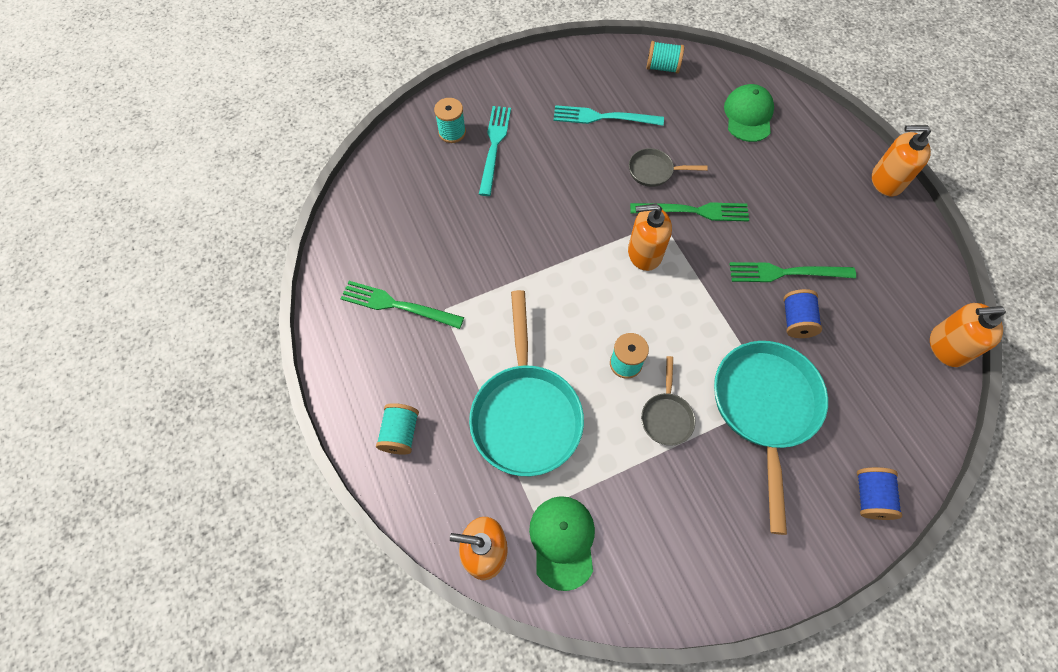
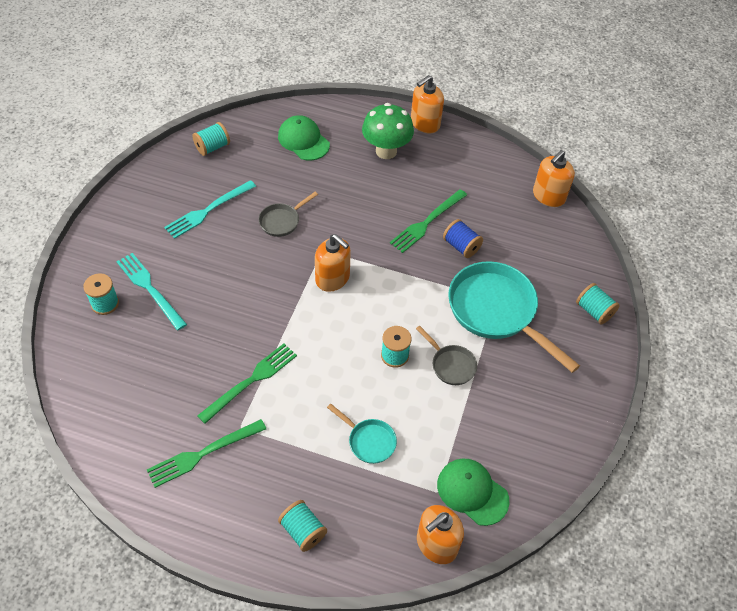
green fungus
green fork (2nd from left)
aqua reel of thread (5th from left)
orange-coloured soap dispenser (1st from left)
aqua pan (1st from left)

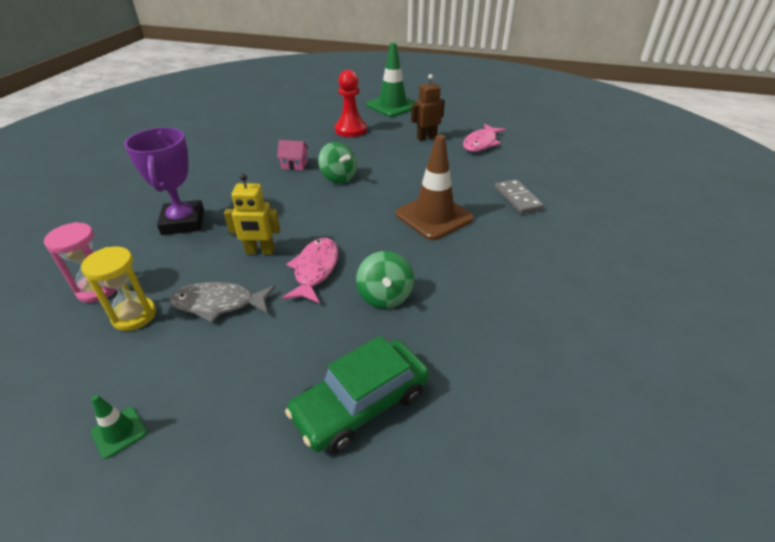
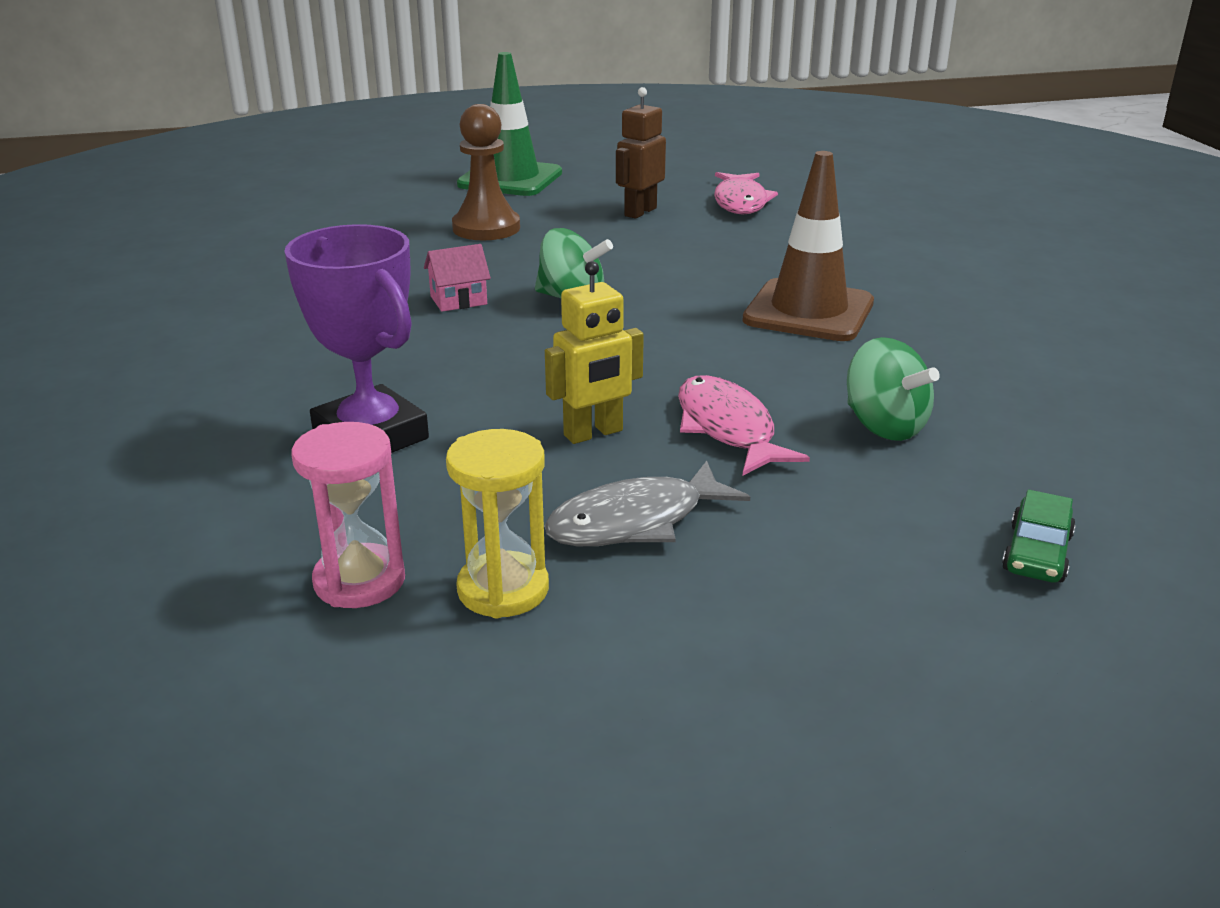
green road cone (1st from left in the first image)
gray domino tile
dark brown game pawn
green toy car

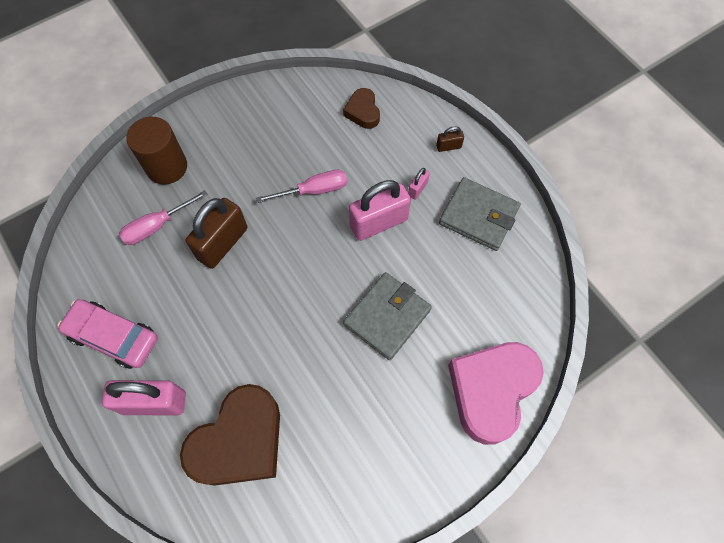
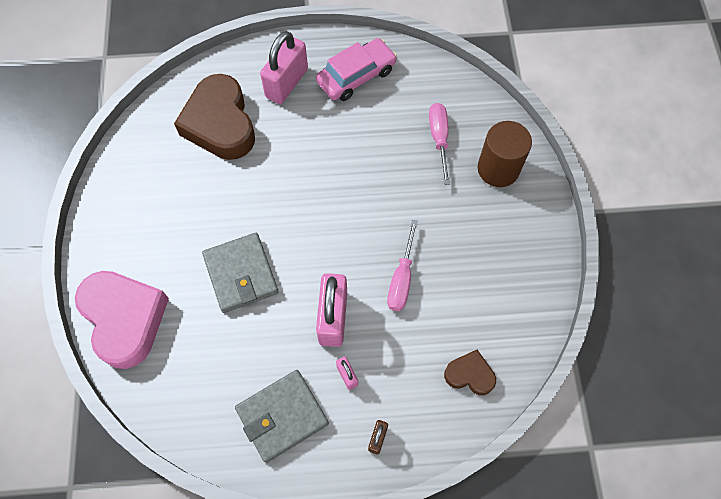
dark brown lock (1st from left in the first image)

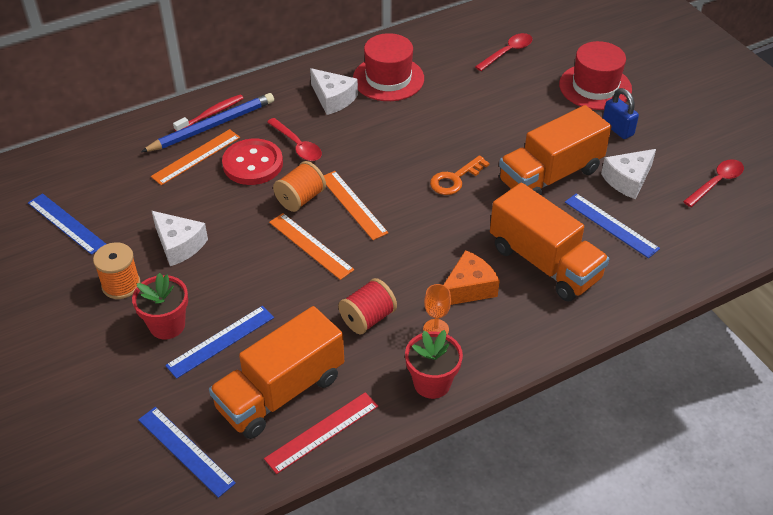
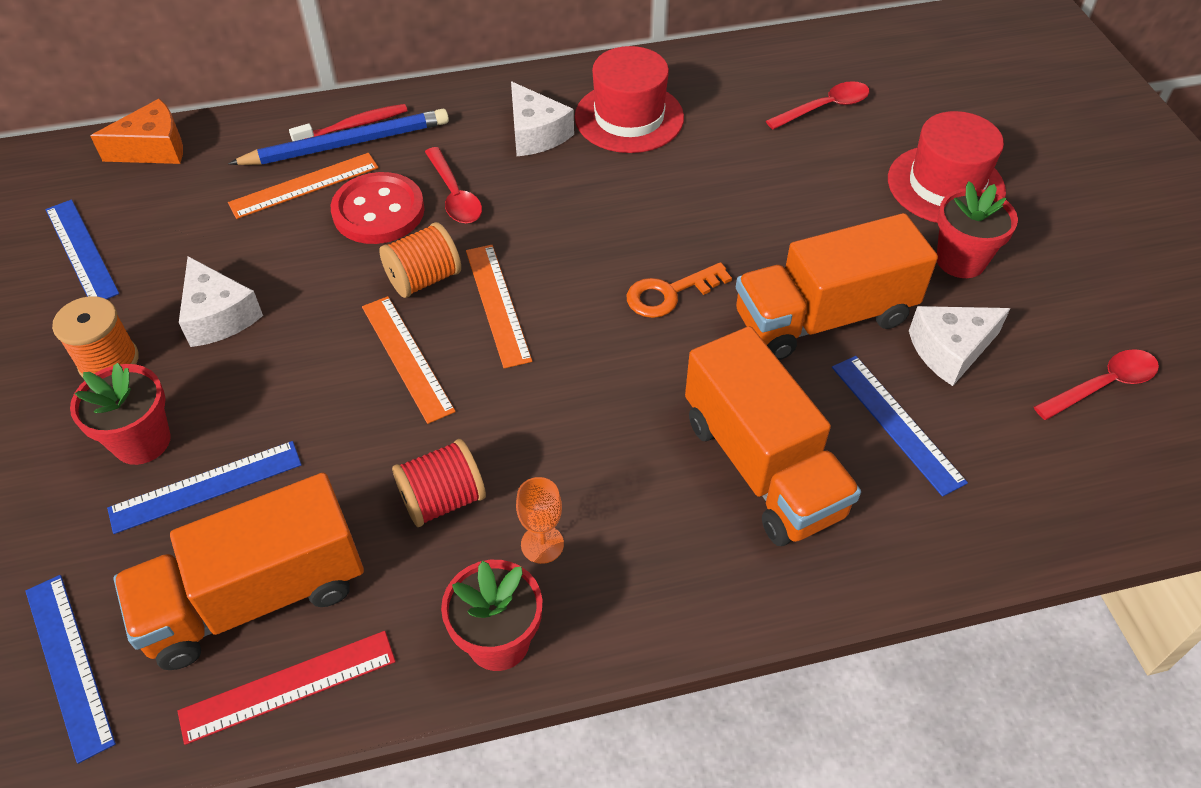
orange-coloured cheese
scarlet potted plant (3rd from left)

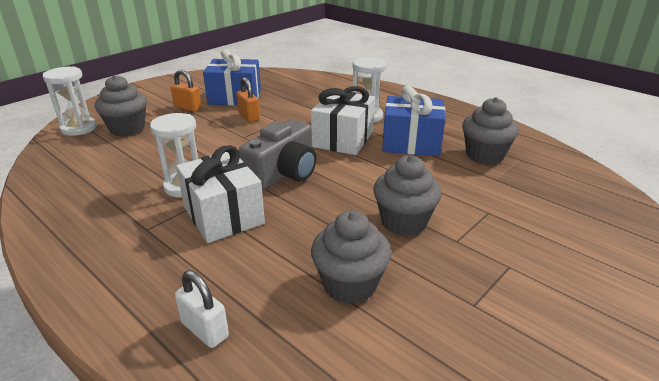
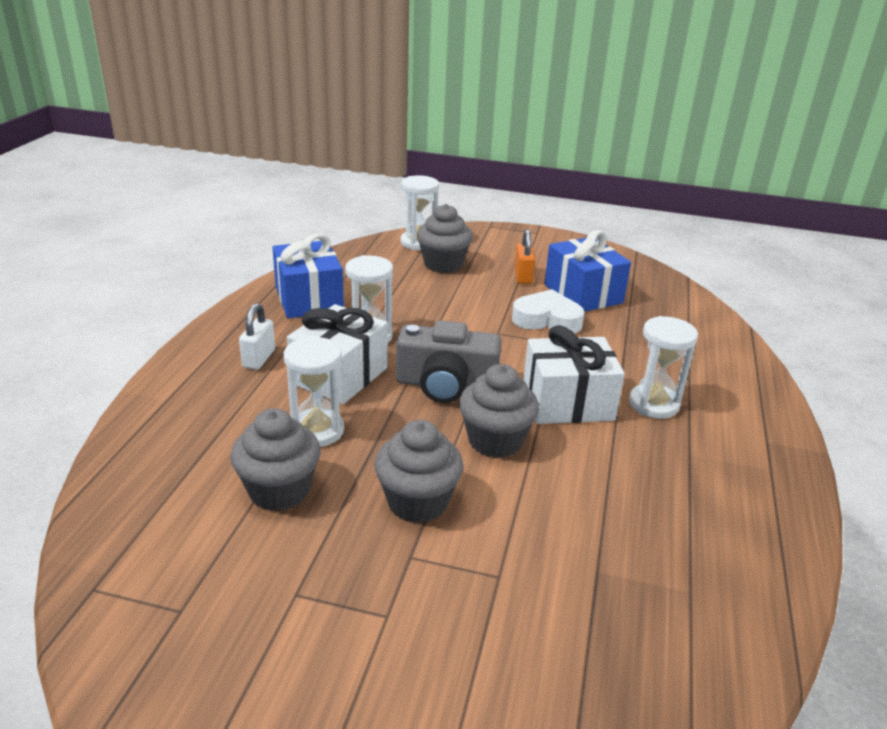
snow-white sandglass (1st from left)
snow-white lock
blue present (1st from left)
gray muffin (4th from left)
snow-white heart

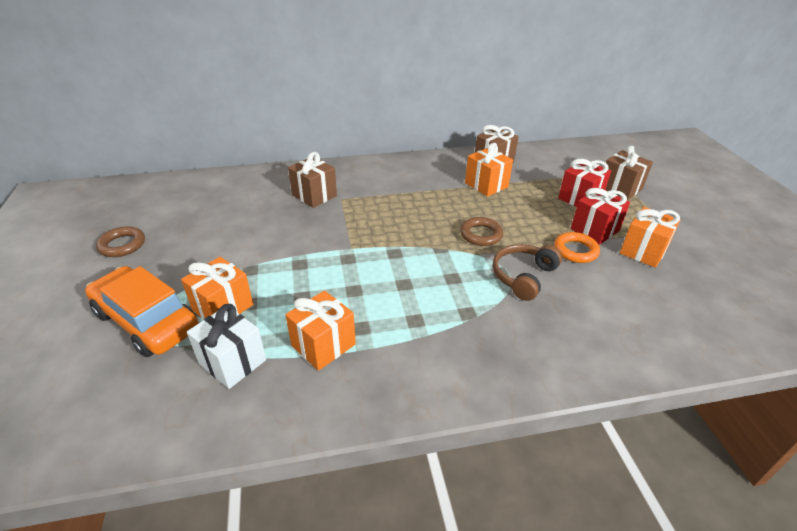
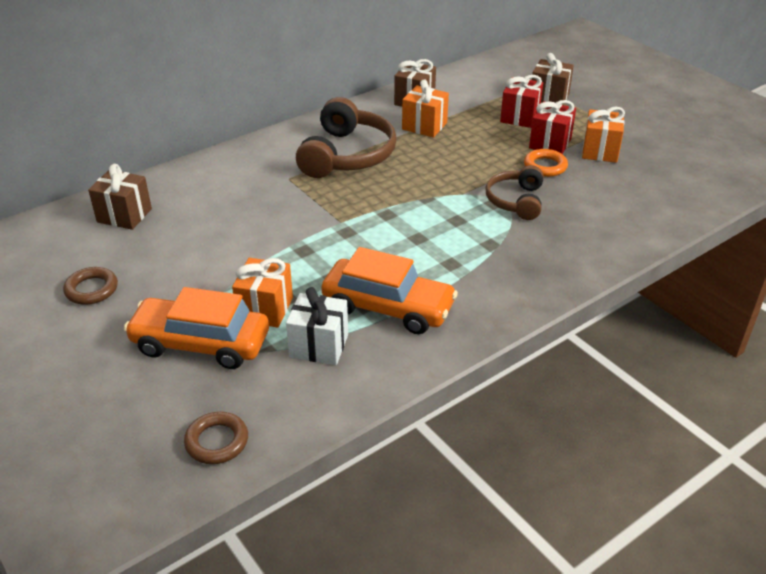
dark brown headphones (1st from left)
dark brown present (1st from left)
dark brown torus (2nd from left)
orange-coloured toy car (2nd from left)

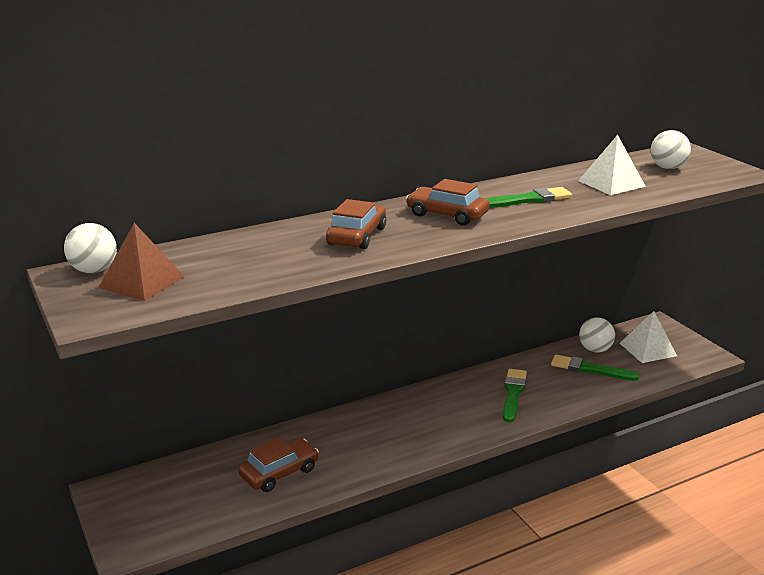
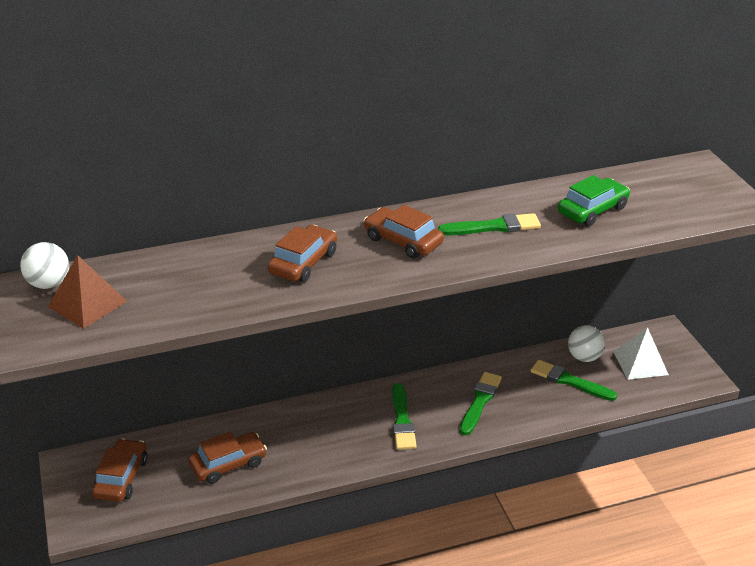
snow-white play ball (3rd from left in the first image)
dark brown toy car (1st from left)
green paintbrush (1st from left)
green toy car

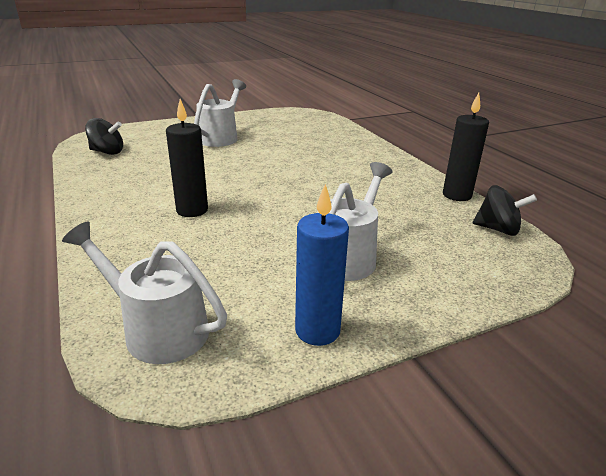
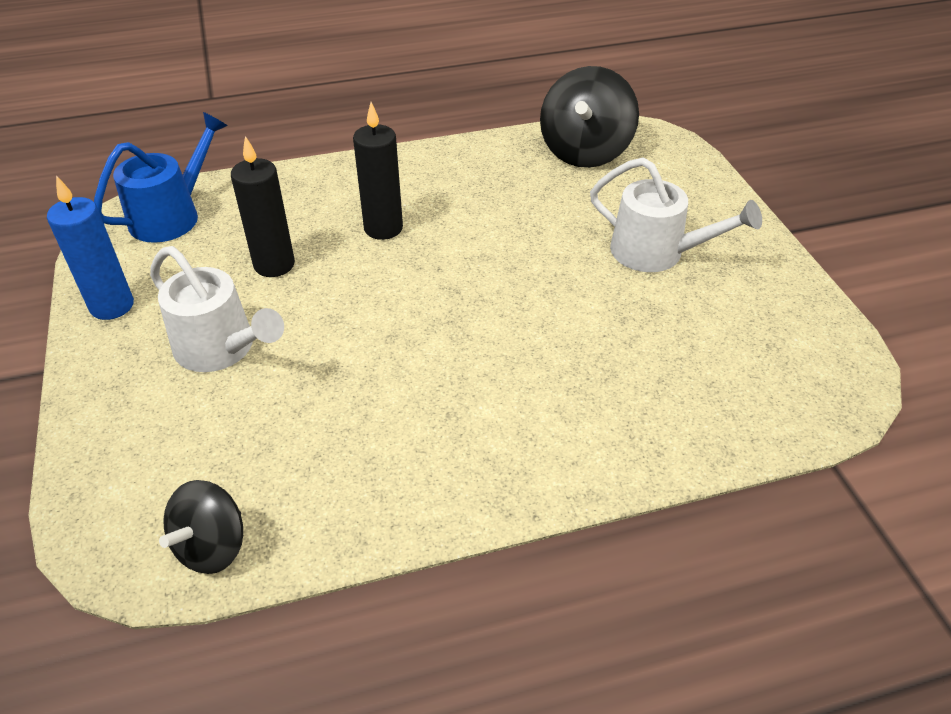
black pillar candle (1st from left)
blue watering can
black spinning top (2nd from left)

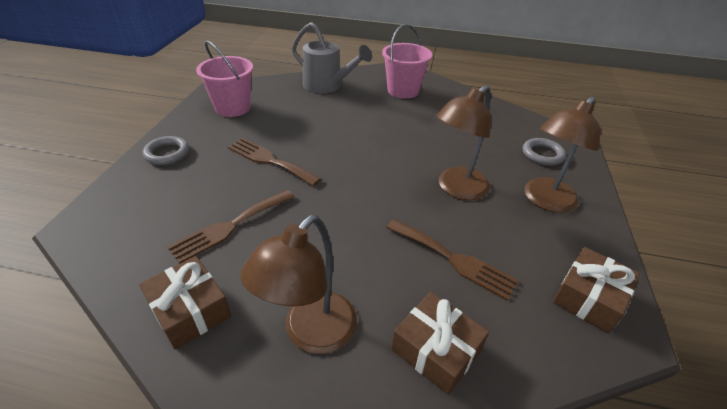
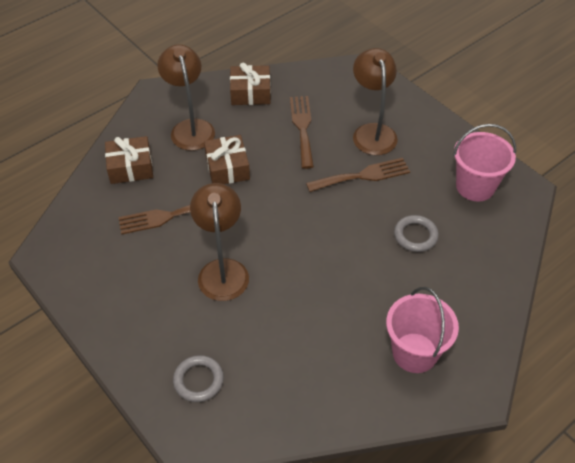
gray watering can
gray torus (2nd from left)
dark brown lamp (3rd from left)
dark brown present (2nd from left)

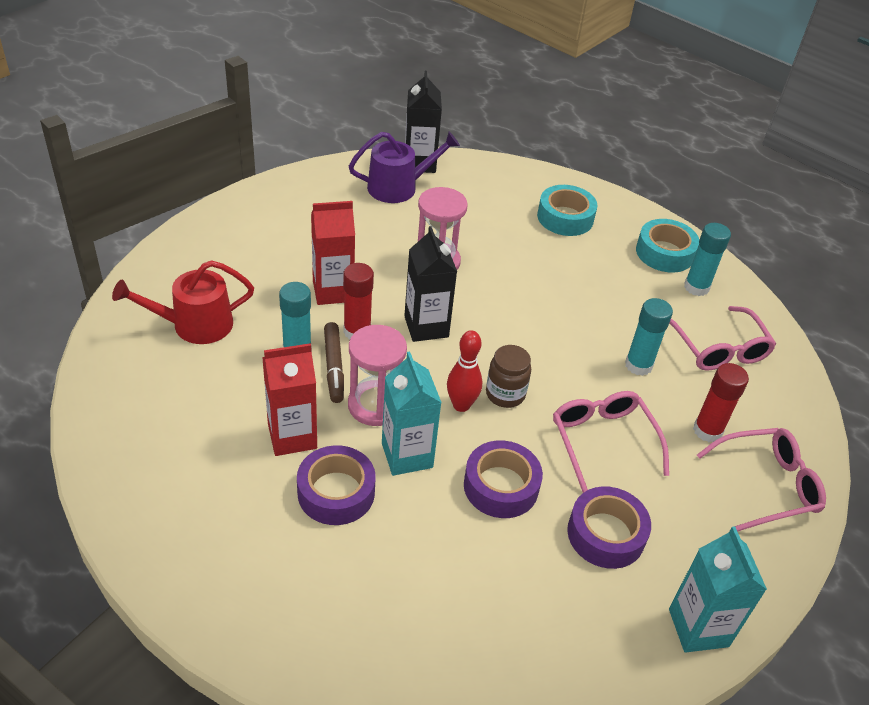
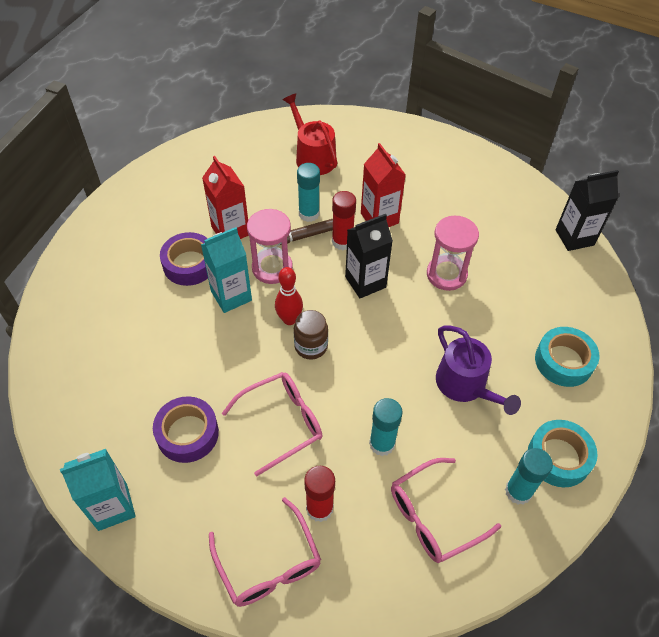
royal purple sticky tape (2nd from left in the first image)
royal purple watering can

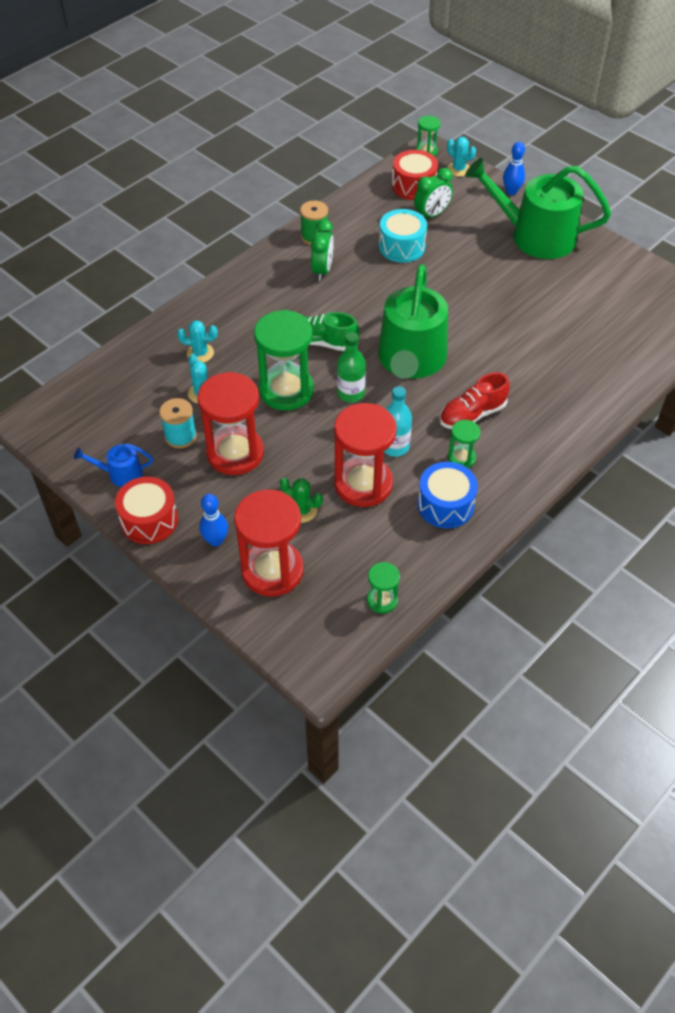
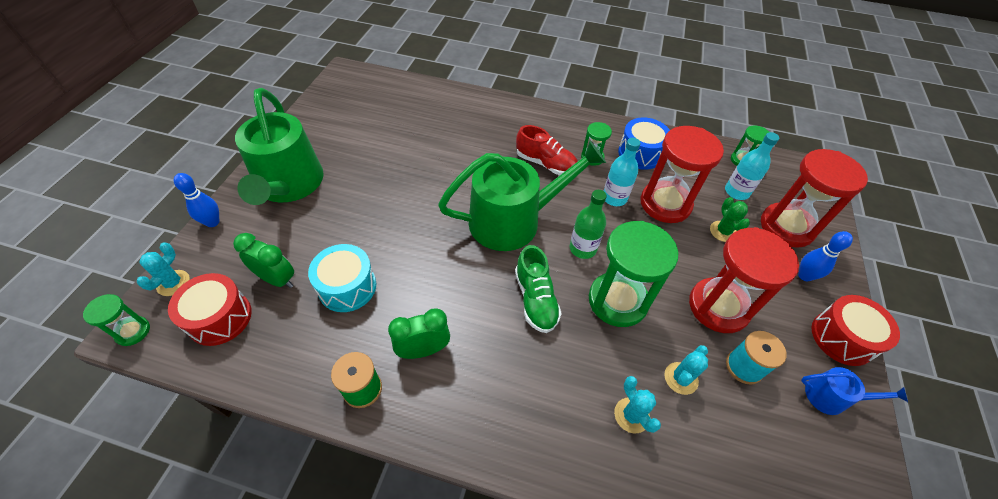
aqua bottle (2nd from left)
blue watering can

